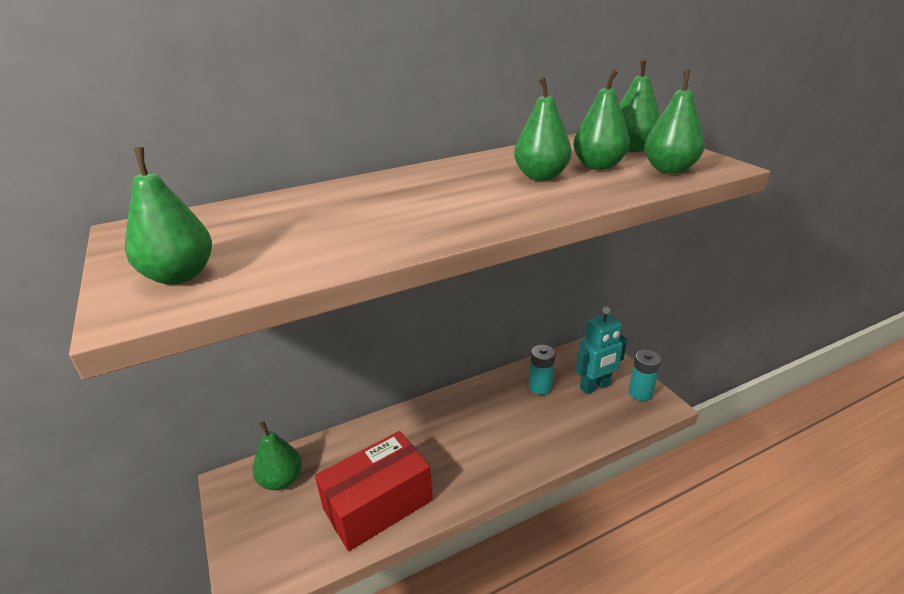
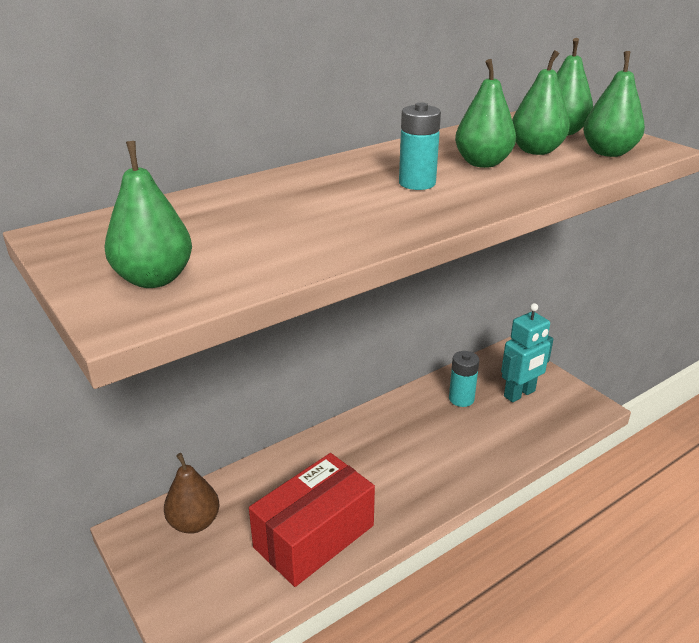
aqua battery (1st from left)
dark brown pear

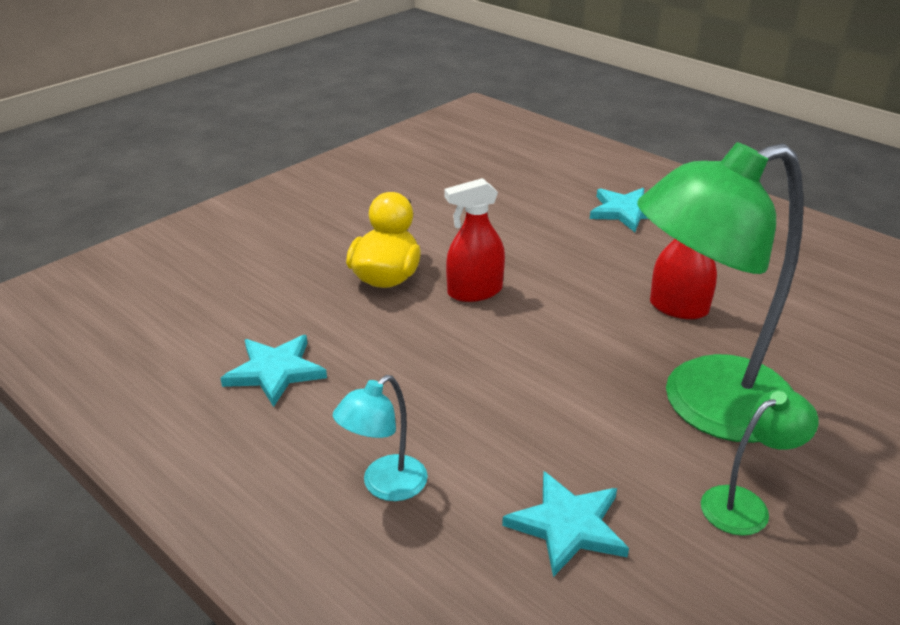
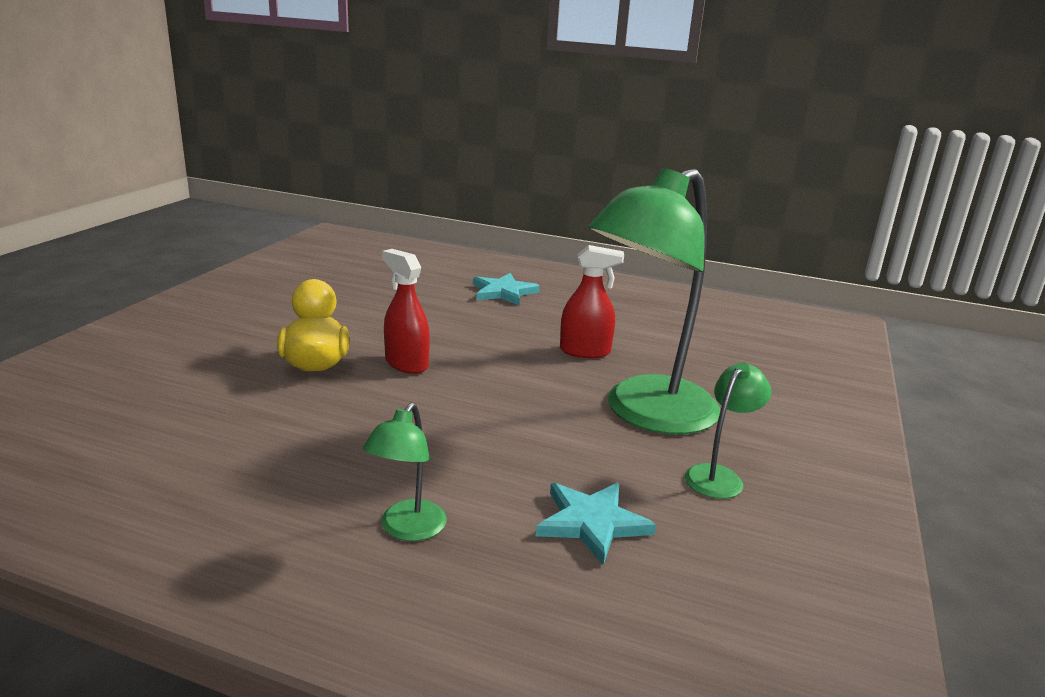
aqua star shape (1st from left in the first image)
green lamp (1st from left)
scarlet spray cleaner (1st from left)

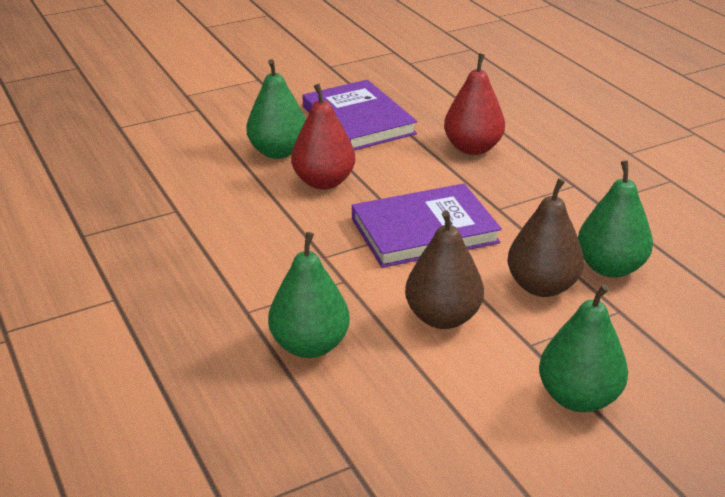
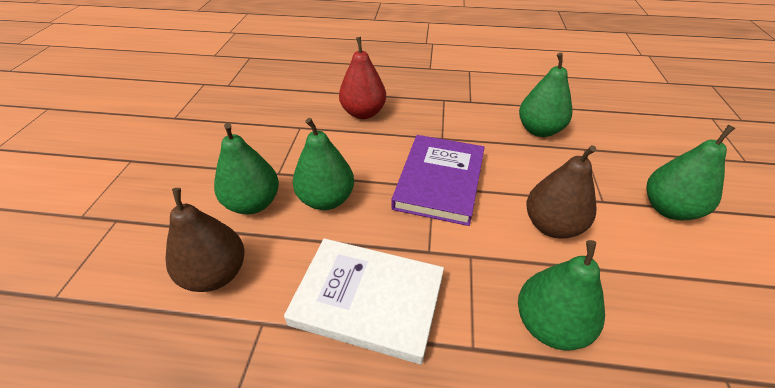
royal purple hardcover (1st from left in the first image)
snow-white hardcover
dark brown pear (1st from left)
green pear (2nd from left)

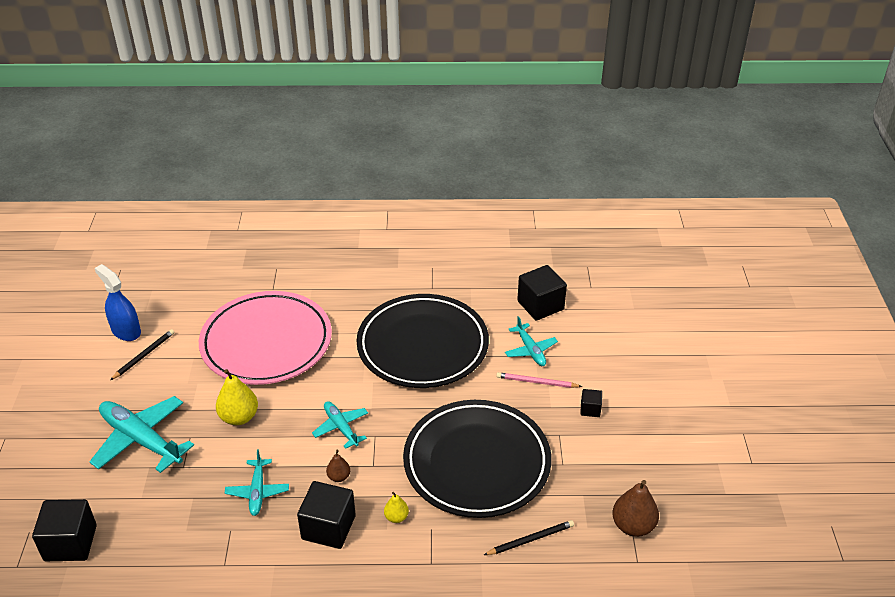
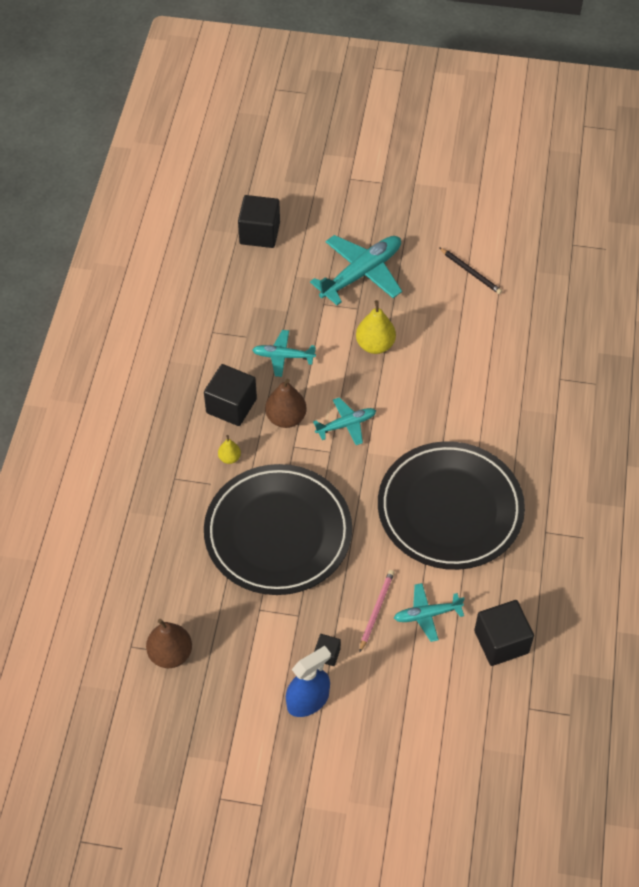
rose-pink flat dish
black wooden pencil (2nd from left in the first image)
blue spray cleaner
dark brown pear (2nd from left)

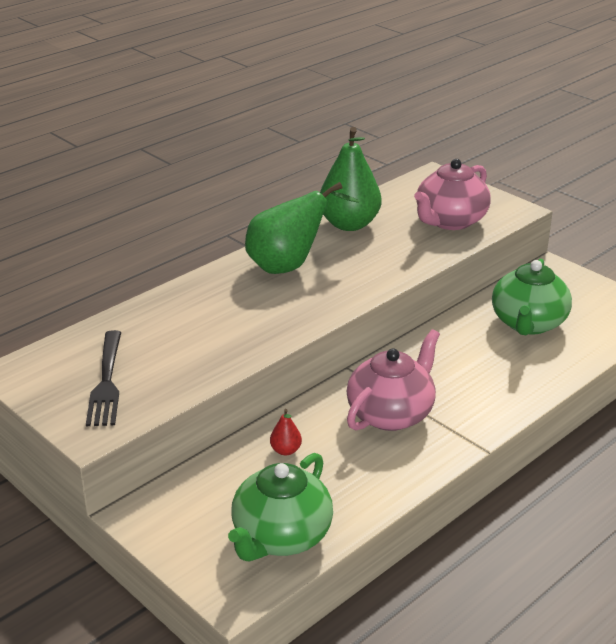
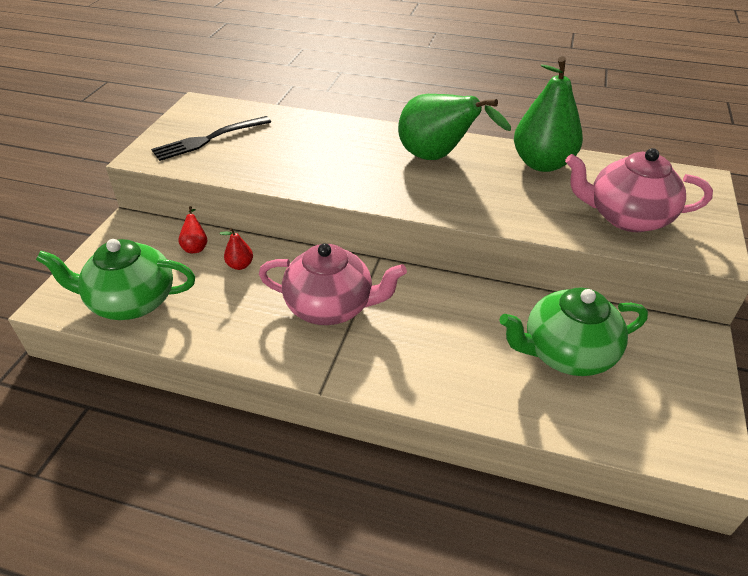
scarlet pear (1st from left)

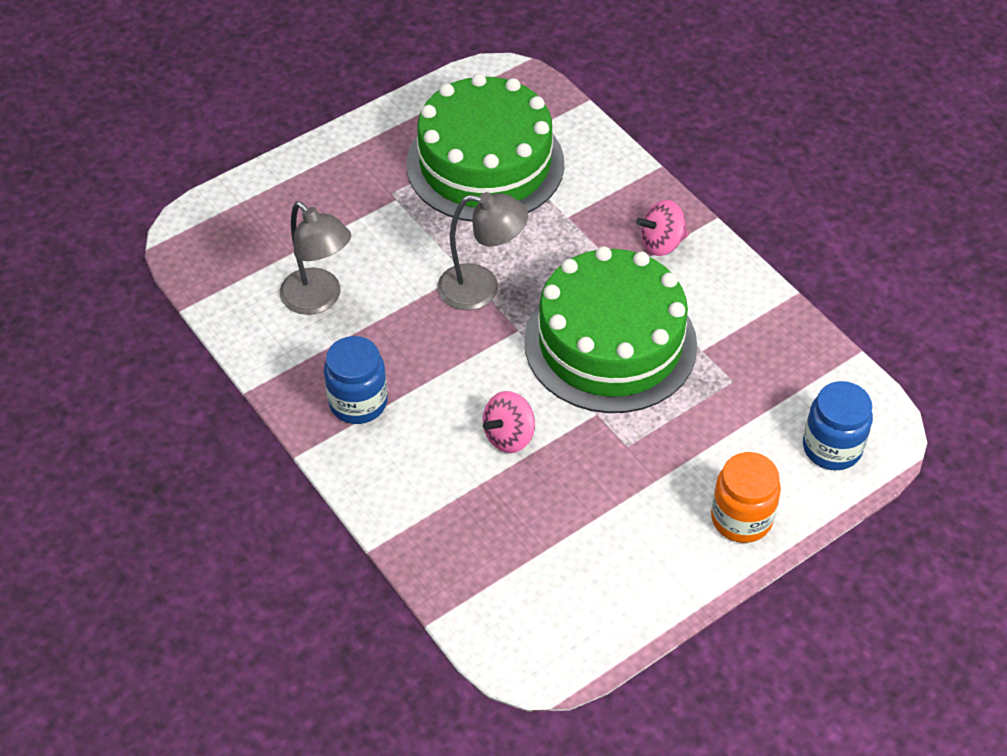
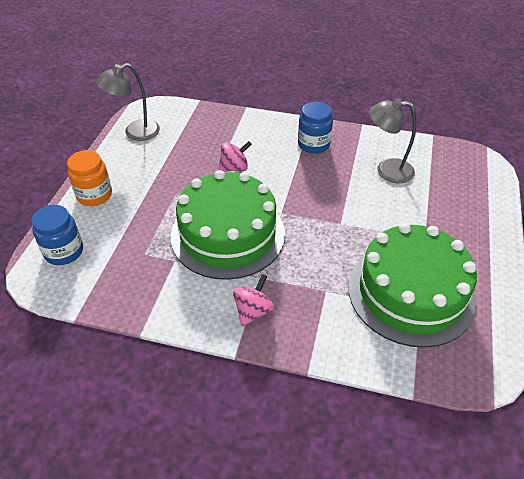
gray lamp (1st from left)
rose-pink spinning top (1st from left)

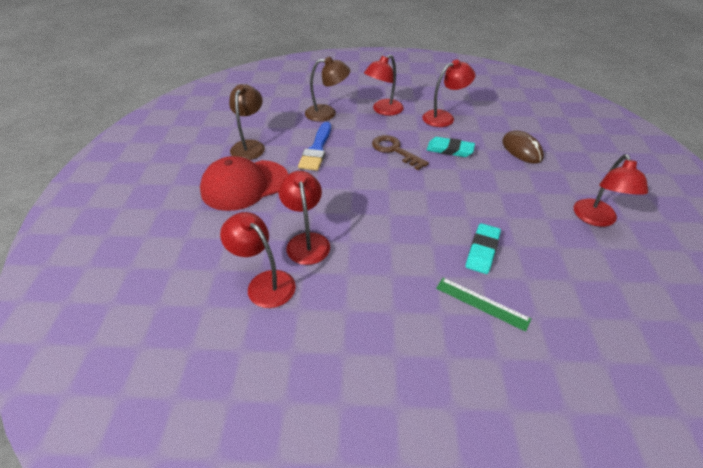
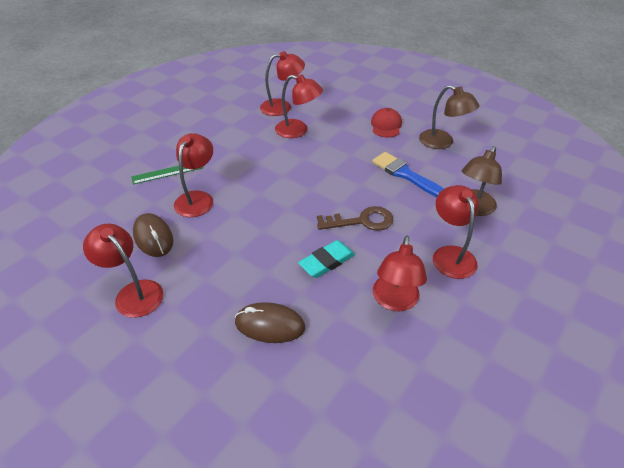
dark brown PC mouse (1st from left)
scarlet lamp (2nd from left)
scarlet cap

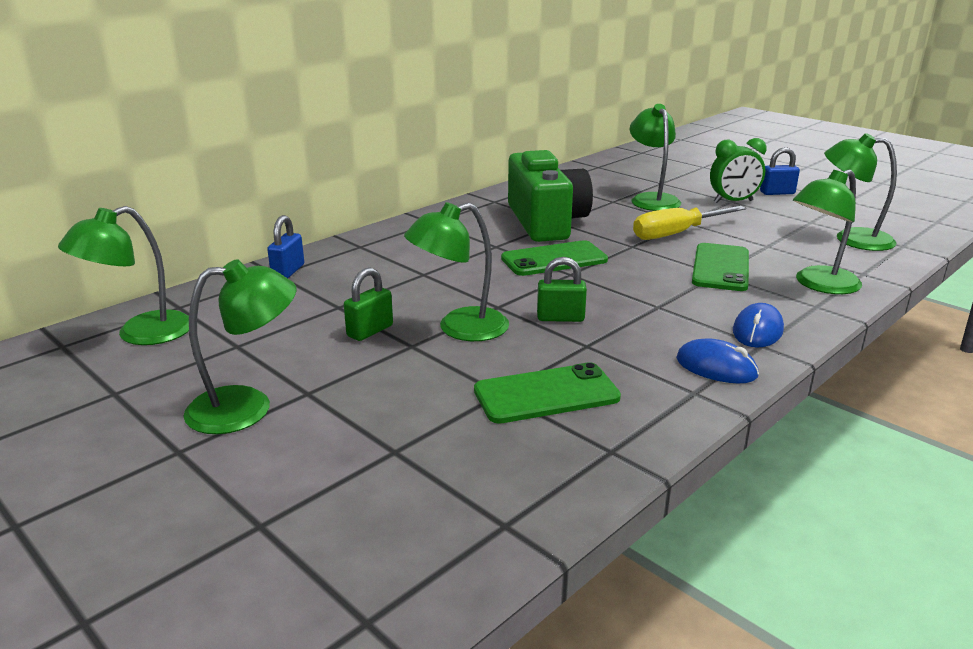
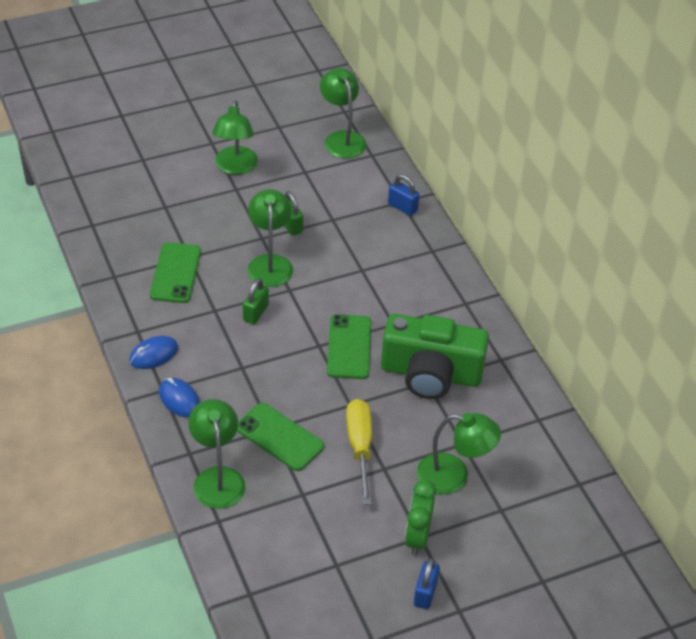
green lamp (6th from left in the first image)

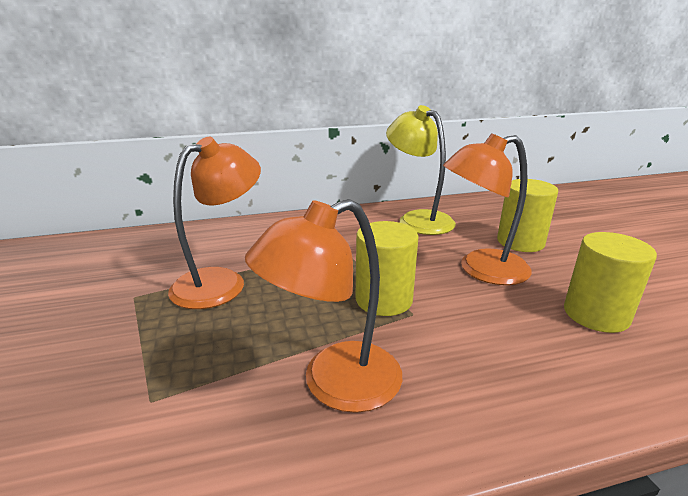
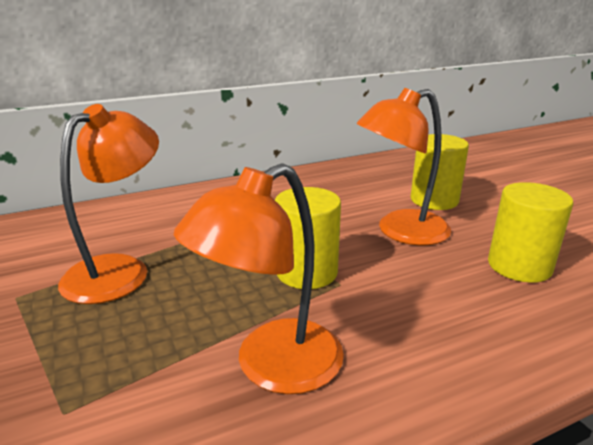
yellow lamp

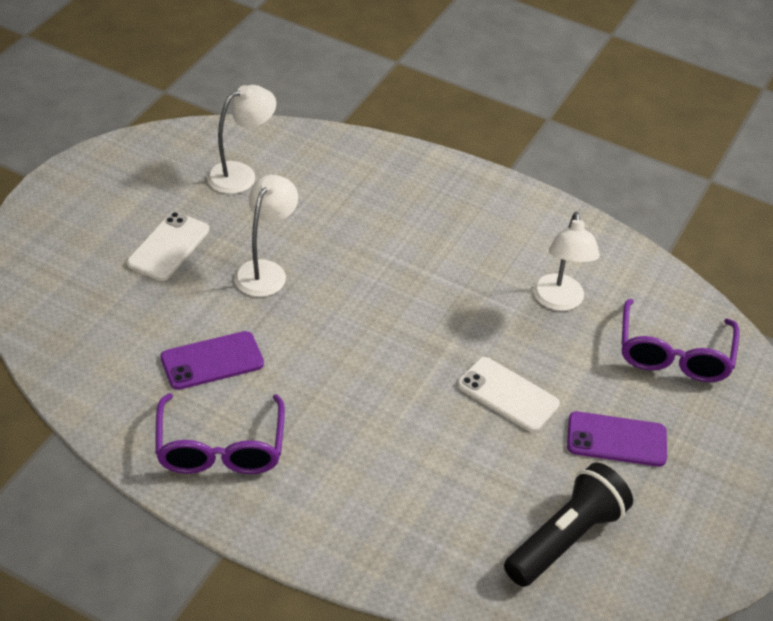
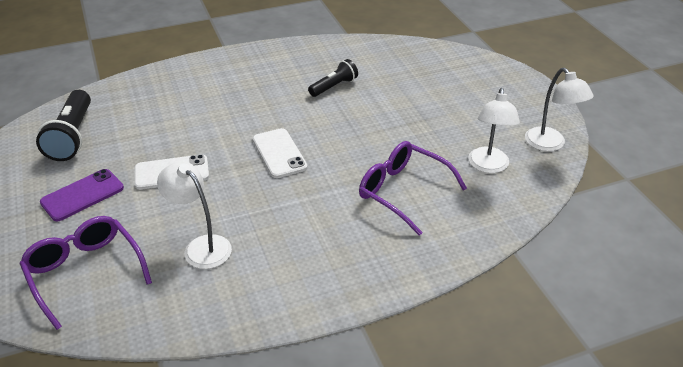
snow-white smartphone (2nd from left)
royal purple spectacles (2nd from left)
snow-white lamp (3rd from left)
black torch (2nd from left)

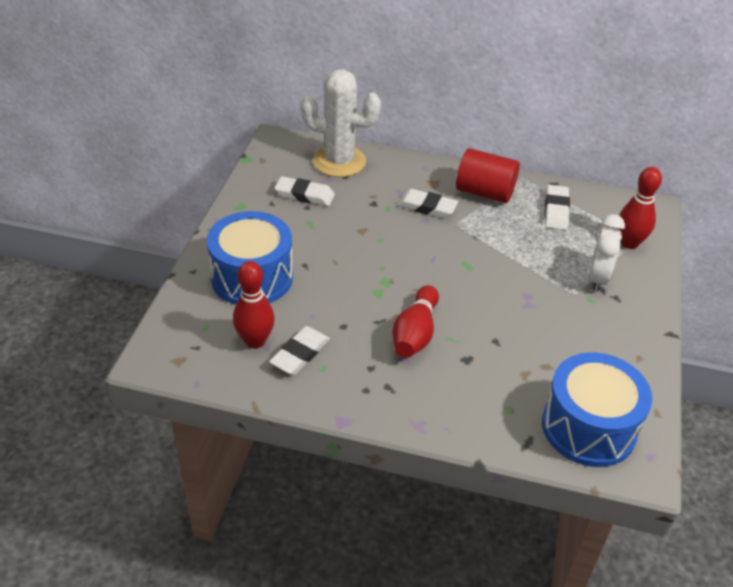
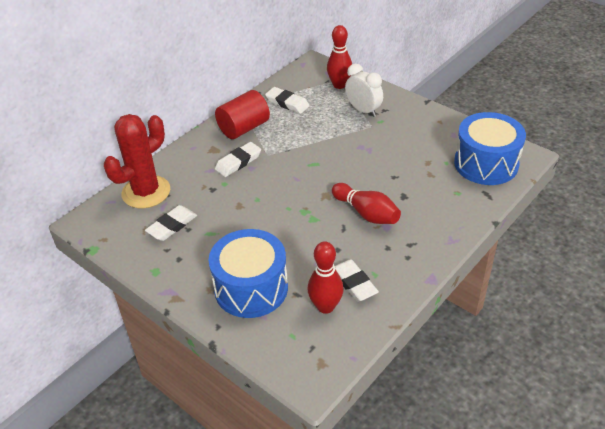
scarlet prickly plant

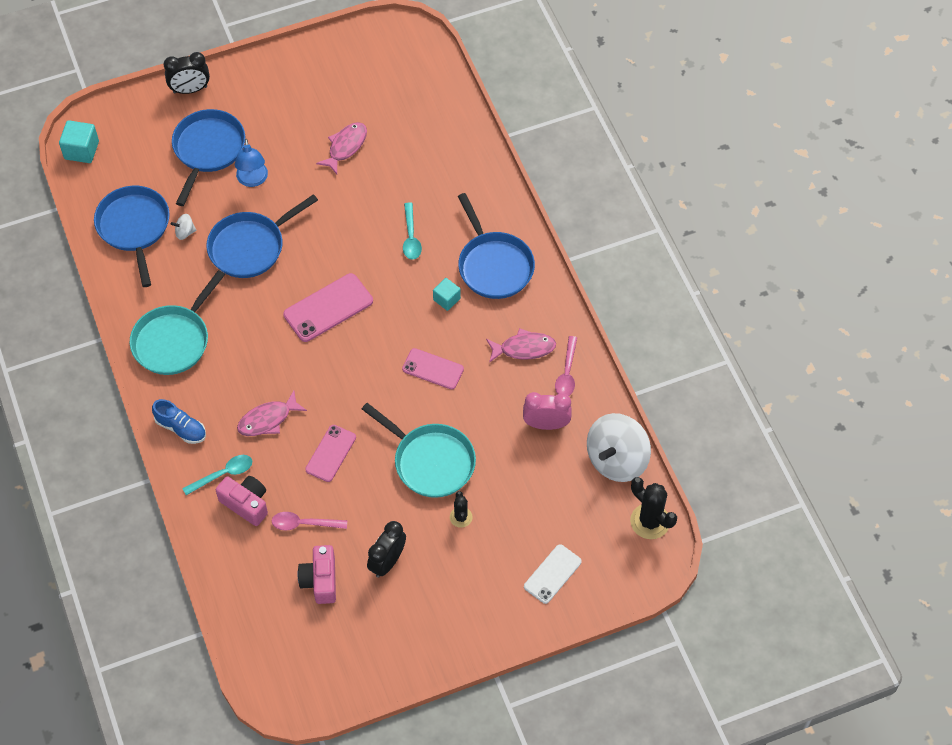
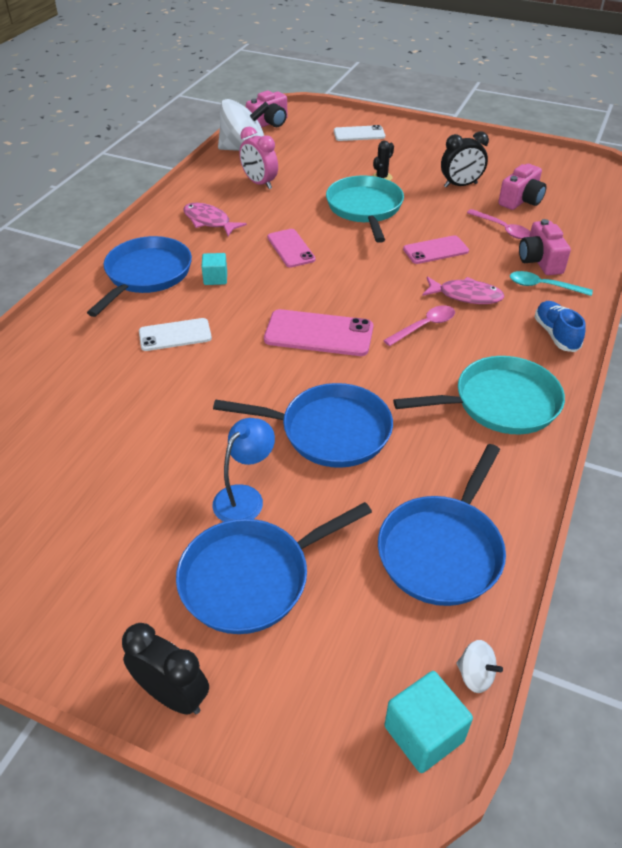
rose-pink fish figure (2nd from left in the first image)
snow-white spinning top (2nd from left)
rose-pink tablespoon (1st from left)
snow-white smartphone (1st from left)
rose-pink photo camera (1st from left)

